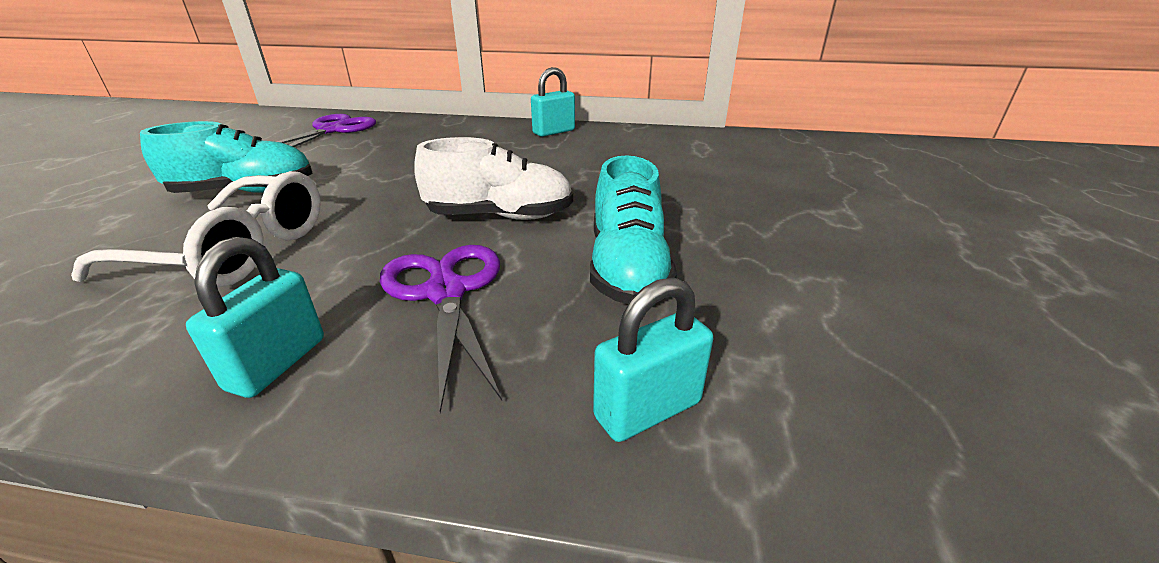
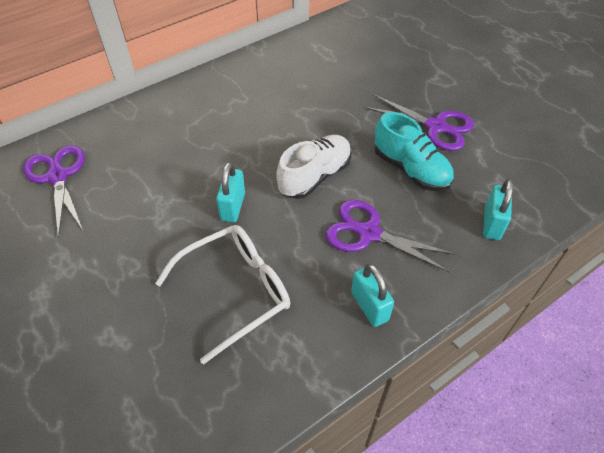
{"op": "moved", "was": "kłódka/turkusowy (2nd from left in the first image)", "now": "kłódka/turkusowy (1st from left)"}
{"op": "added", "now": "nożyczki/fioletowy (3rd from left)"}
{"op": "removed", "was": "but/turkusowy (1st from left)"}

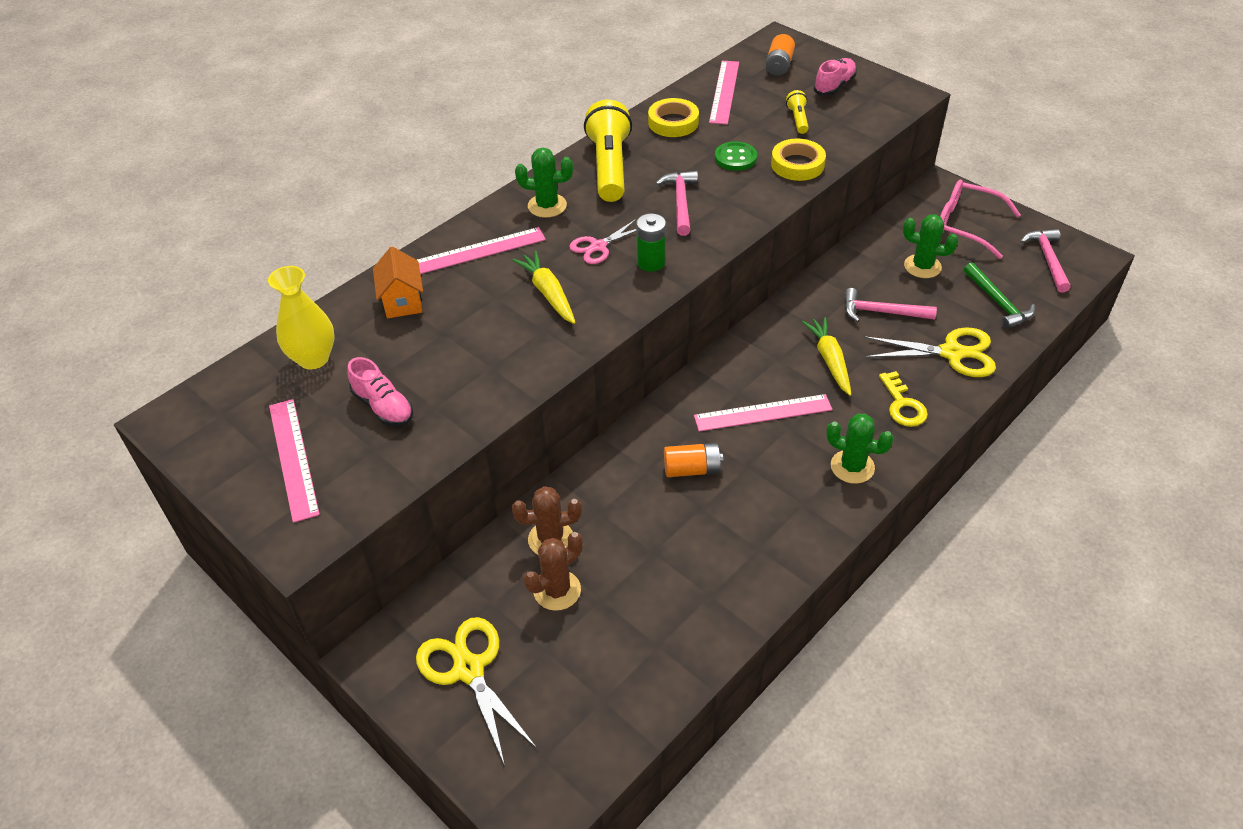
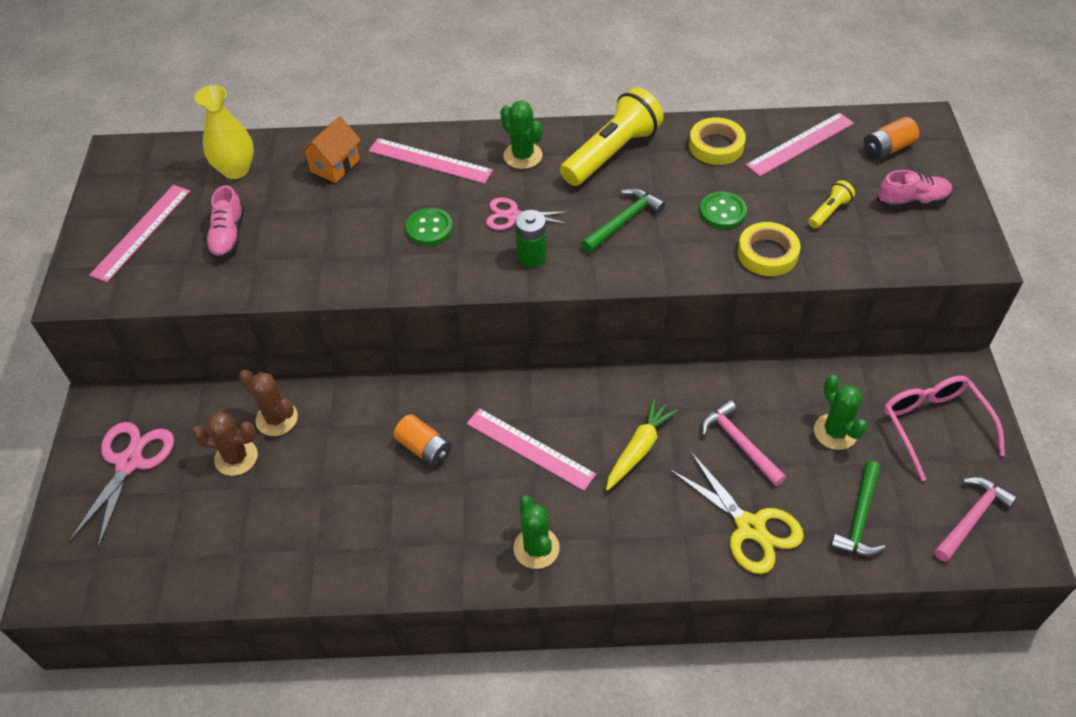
{"op": "recoloured", "was": "nożyczki/żółty (1st from left)", "now": "nożyczki/różowy (1st from left)"}
{"op": "replaced", "was": "marchewka/żółty (1st from left)", "now": "guzik/zielony (1st from left)"}
{"op": "recoloured", "was": "młotek/różowy (1st from left)", "now": "młotek/zielony (1st from left)"}
{"op": "removed", "was": "klucz/żółty"}

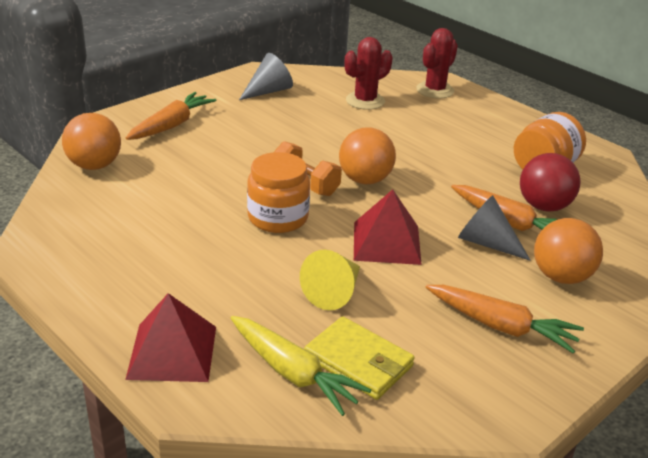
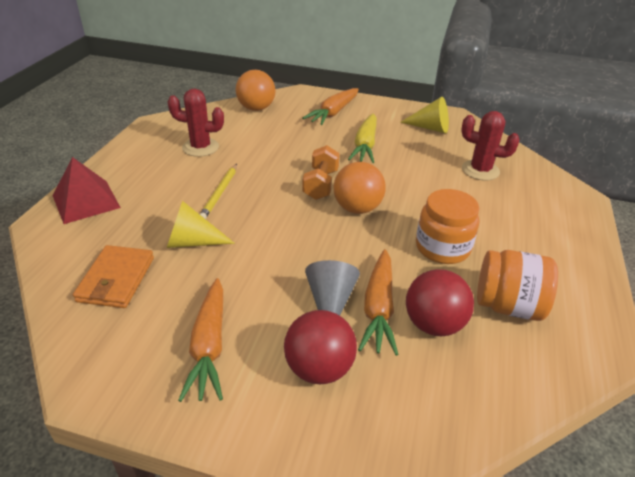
{"op": "recoloured", "was": "portfel/żółty", "now": "portfel/pomarańczowy"}
{"op": "moved", "was": "kaktus/czerwony (2nd from left in the first image)", "now": "kaktus/czerwony (1st from left)"}
{"op": "added", "now": "ołówek/żółty"}
{"op": "recoloured", "was": "piłka/pomarańczowy (3rd from left)", "now": "piłka/czerwony (1st from left)"}
{"op": "turned", "was": "marchewka/pomarańczowy (1st from left in the first image)", "clockwise": 120}
{"op": "moved", "was": "marchewka/żółty"}
{"op": "recoloured", "was": "stożek/szary (1st from left)", "now": "stożek/żółty (2nd from left)"}
{"op": "moved", "was": "słoik/pomarańczowy (1st from left)"}
{"op": "removed", "was": "piramida/czerwony (2nd from left)"}

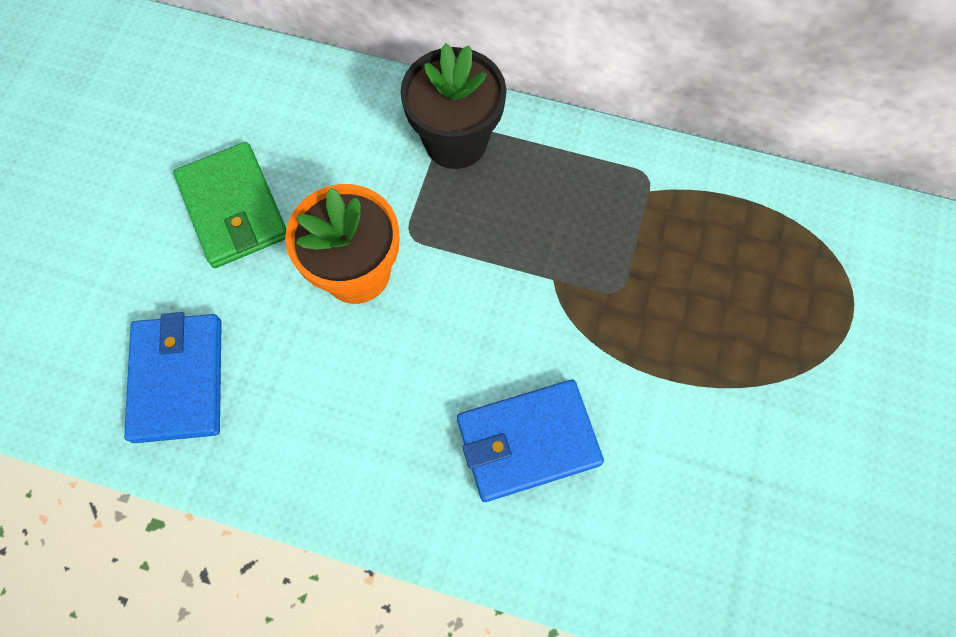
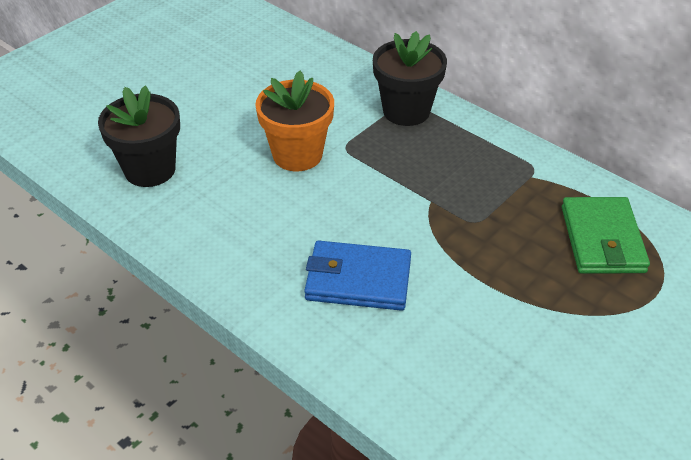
{"op": "replaced", "was": "portfel/niebieski (1st from left)", "now": "doniczka/czarny (1st from left)"}
{"op": "moved", "was": "portfel/zielony"}

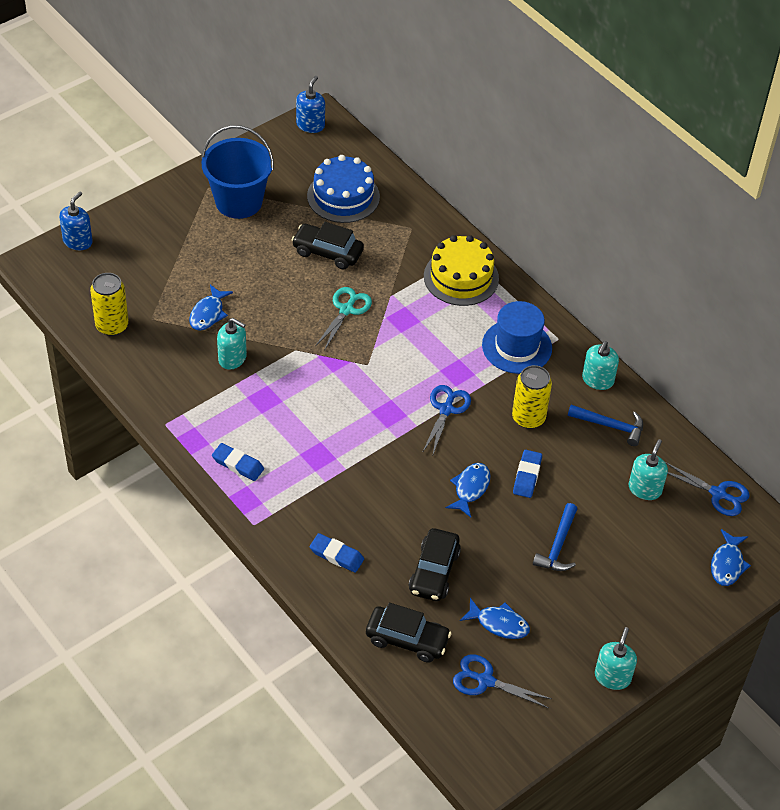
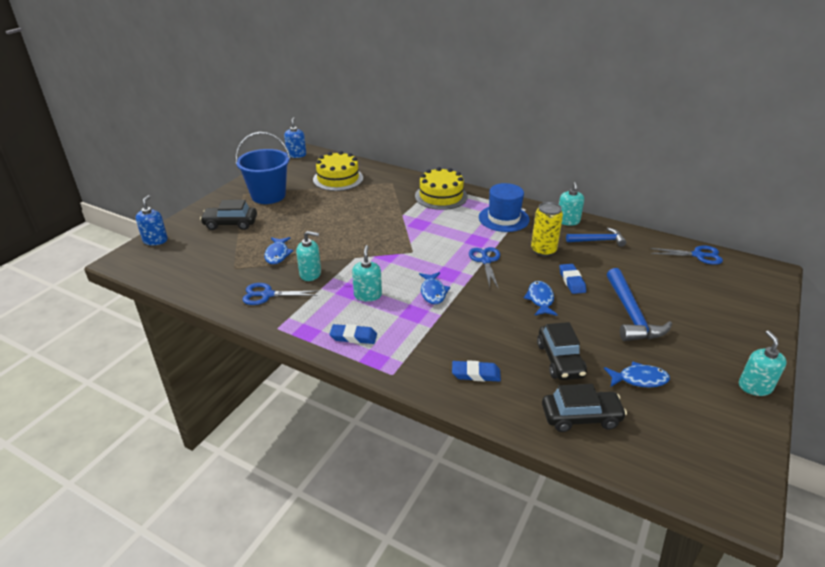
{"op": "moved", "was": "samochód/czarny (1st from left)"}
{"op": "moved", "was": "nożyczki/niebieski (2nd from left in the first image)", "now": "nożyczki/niebieski (1st from left)"}
{"op": "recoloured", "was": "tort/niebieski", "now": "tort/żółty (1st from left)"}
{"op": "moved", "was": "dozownik mydła/turkusowy (4th from left in the first image)", "now": "dozownik mydła/turkusowy (2nd from left)"}
{"op": "moved", "was": "ryba/niebieski (4th from left in the first image)", "now": "ryba/niebieski (2nd from left)"}
{"op": "resized", "was": "młotek/niebieski (1st from left in the first image)", "ratio": 1.55}
{"op": "removed", "was": "puszka/żółty (1st from left)"}
{"op": "removed", "was": "nożyczki/turkusowy"}

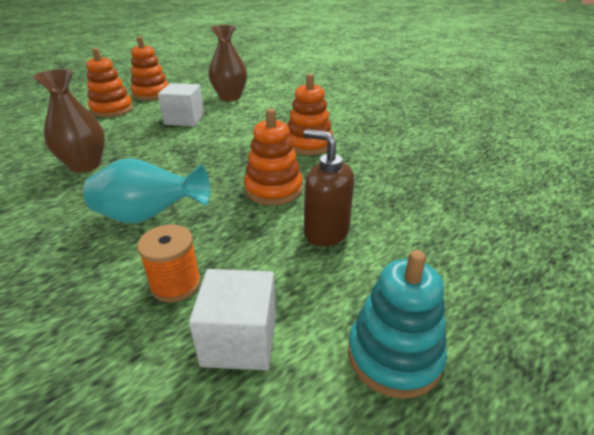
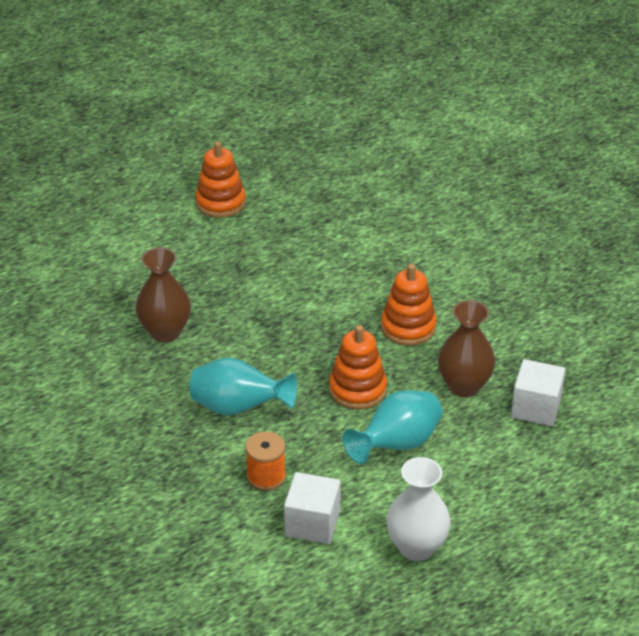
{"op": "replaced", "was": "dozownik mydła/brązowy", "now": "wazon/turkusowy (2nd from left)"}
{"op": "replaced", "was": "zabawka nakładanka/turkusowy", "now": "wazon/biały"}
{"op": "moved", "was": "wazon/brązowy (2nd from left)"}
{"op": "moved", "was": "sześcian/biały (1st from left in the first image)", "now": "sześcian/biały (2nd from left)"}
{"op": "removed", "was": "zabawka nakładanka/pomarańczowy (1st from left)"}

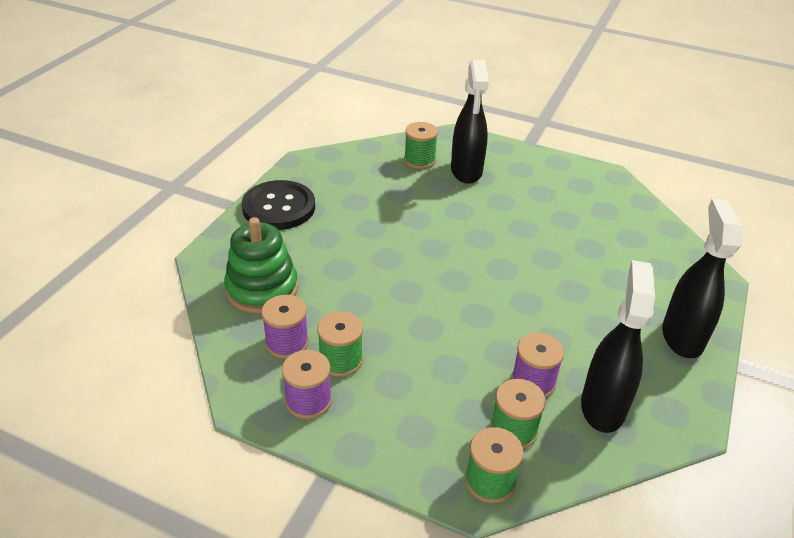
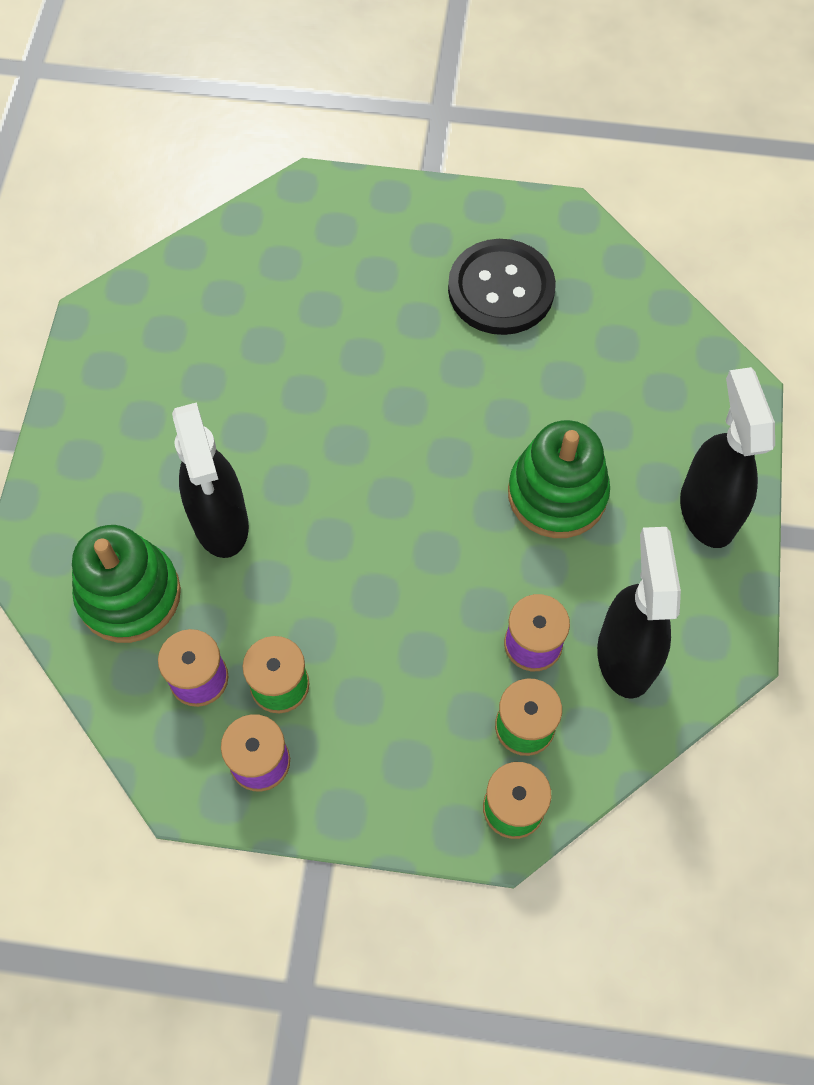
{"op": "moved", "was": "spryskiwacz/czarny (1st from left)"}
{"op": "moved", "was": "guzik/czarny"}
{"op": "added", "now": "zabawka nakładanka/zielony (2nd from left)"}
{"op": "removed", "was": "szpulka/zielony (2nd from left)"}

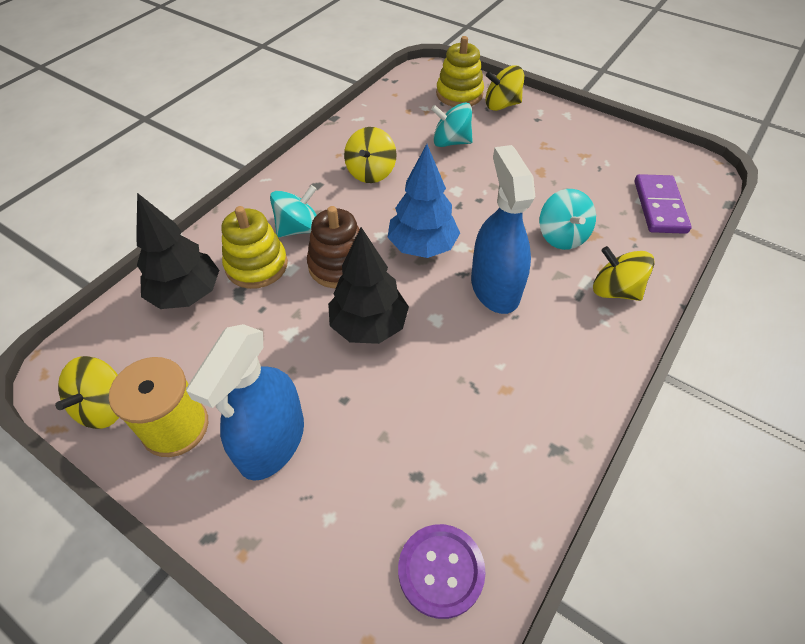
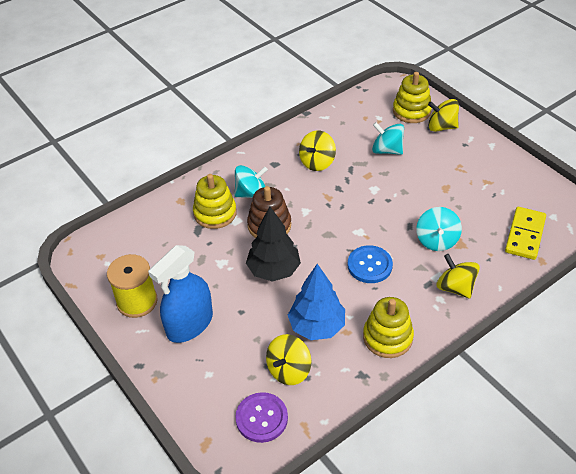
{"op": "moved", "was": "bączek/żółty (1st from left)"}
{"op": "moved", "was": "drzewko/niebieski"}
{"op": "replaced", "was": "spryskiwacz/niebieski (2nd from left)", "now": "guzik/niebieski"}
{"op": "added", "now": "zabawka nakładanka/żółty (2nd from left)"}
{"op": "recoloured", "was": "kostka domina/fioletowy", "now": "kostka domina/żółty"}
{"op": "removed", "was": "drzewko/czarny (1st from left)"}

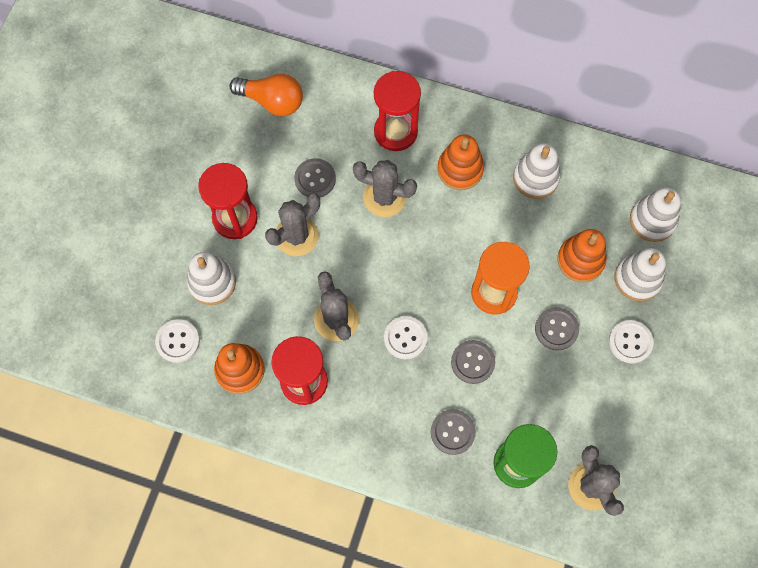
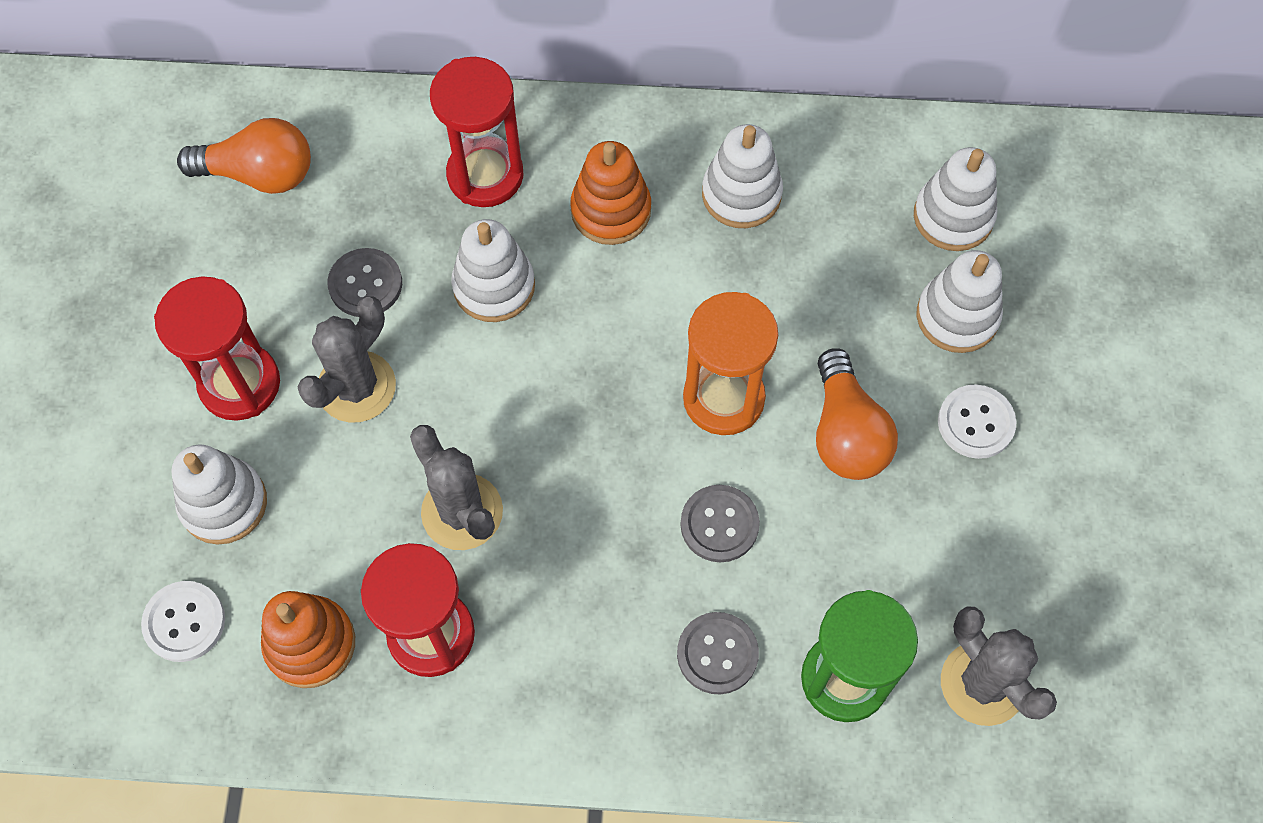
{"op": "replaced", "was": "kaktus/szary (3rd from left)", "now": "zabawka nakładanka/biały (2nd from left)"}
{"op": "replaced", "was": "guzik/szary (4th from left)", "now": "żarówka/pomarańczowy (2nd from left)"}
{"op": "removed", "was": "guzik/biały (2nd from left)"}
{"op": "removed", "was": "zabawka nakładanka/pomarańczowy (3rd from left)"}

